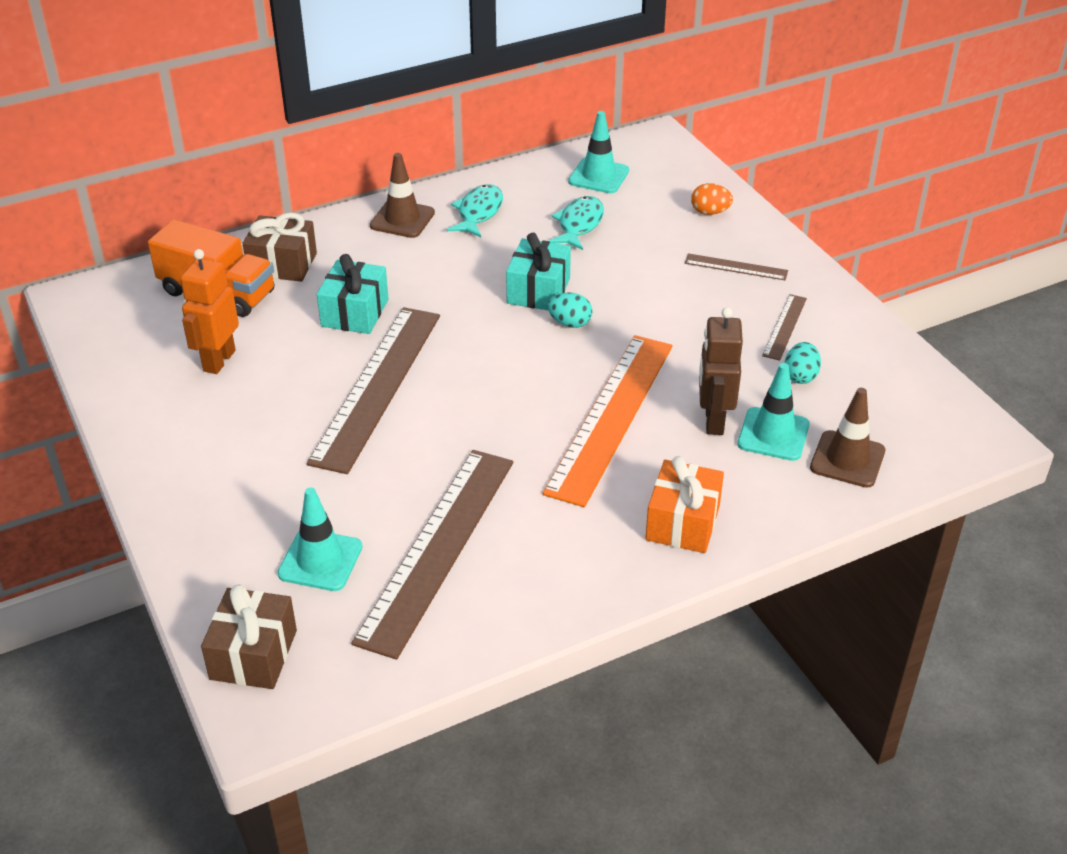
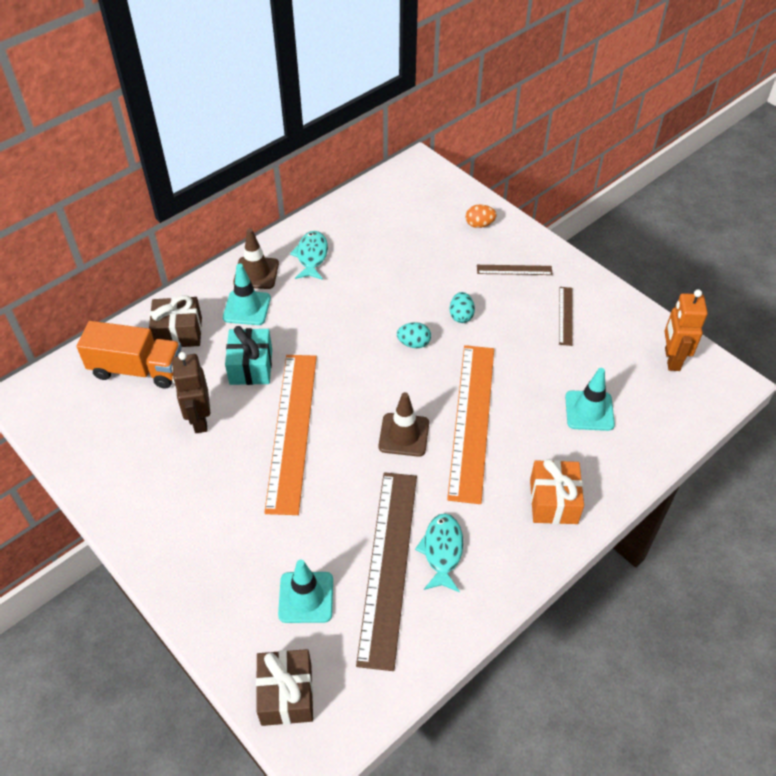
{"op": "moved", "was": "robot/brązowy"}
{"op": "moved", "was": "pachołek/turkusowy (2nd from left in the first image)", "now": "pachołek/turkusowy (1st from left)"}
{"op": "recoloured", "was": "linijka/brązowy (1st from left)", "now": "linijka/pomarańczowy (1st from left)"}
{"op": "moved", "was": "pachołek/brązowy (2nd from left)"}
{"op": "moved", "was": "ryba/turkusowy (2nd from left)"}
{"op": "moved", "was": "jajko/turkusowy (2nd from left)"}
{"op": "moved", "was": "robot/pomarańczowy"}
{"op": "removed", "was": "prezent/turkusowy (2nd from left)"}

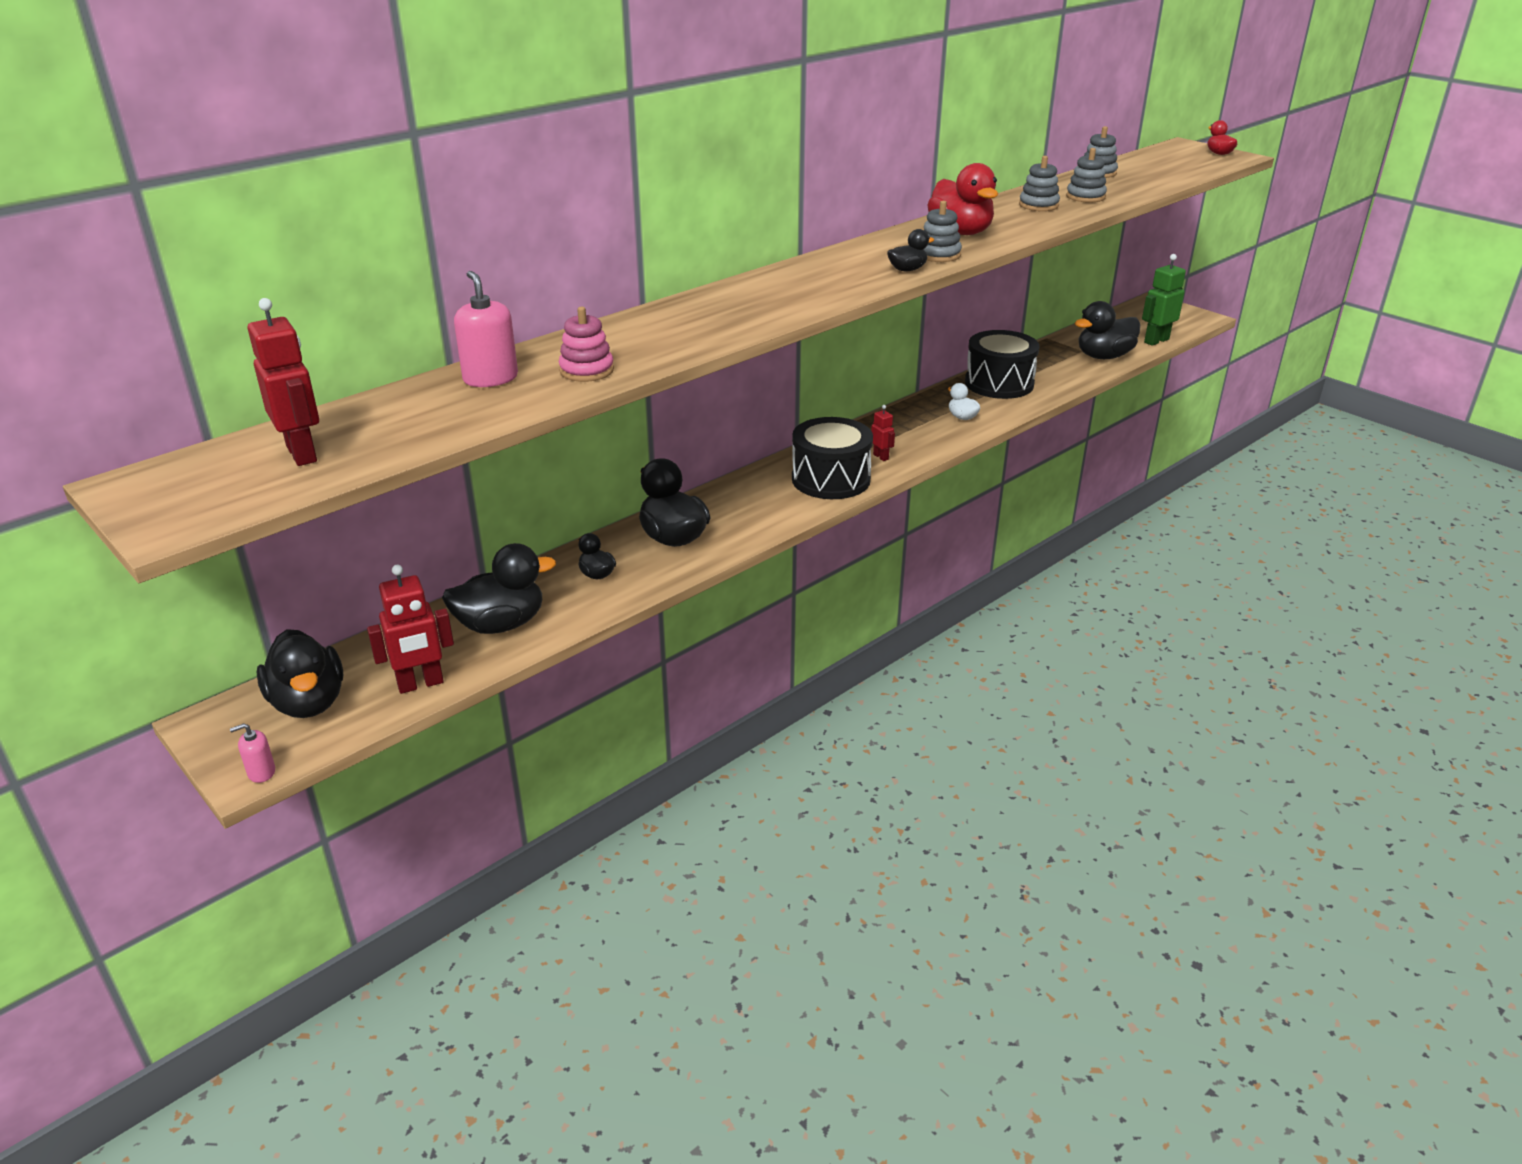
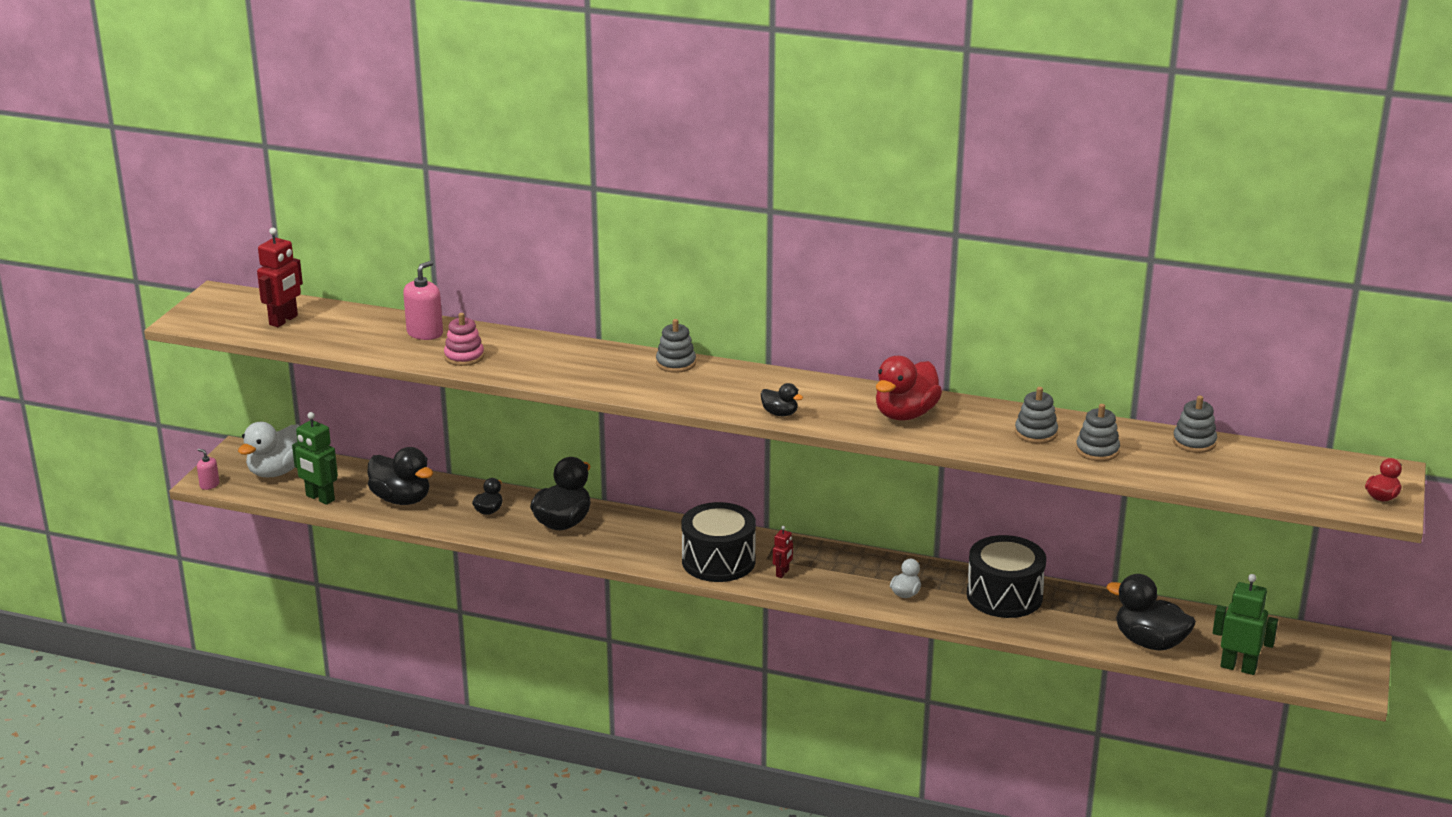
{"op": "recoloured", "was": "kaczka/czarny (1st from left)", "now": "kaczka/biały (1st from left)"}
{"op": "recoloured", "was": "robot/czerwony (2nd from left)", "now": "robot/zielony (1st from left)"}
{"op": "moved", "was": "zabawka nakładanka/szary (1st from left)"}

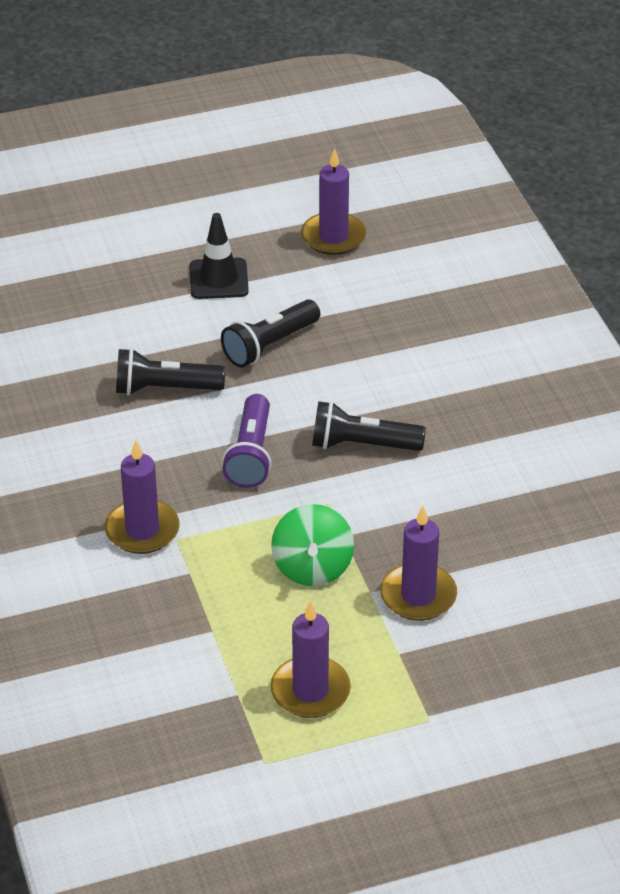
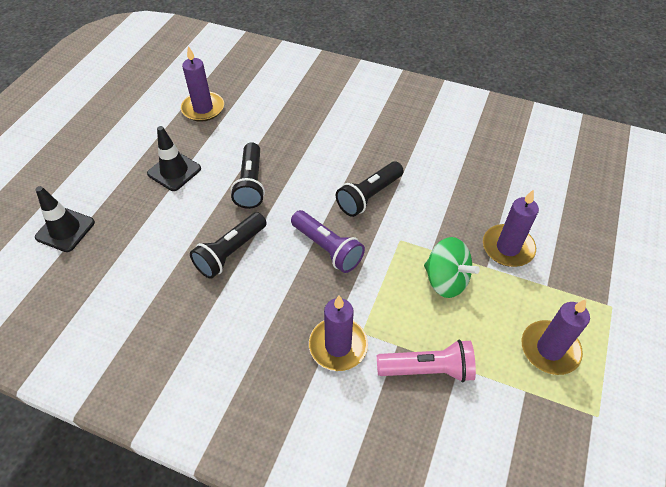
{"op": "added", "now": "pachołek/czarny (1st from left)"}
{"op": "added", "now": "latarka/różowy"}

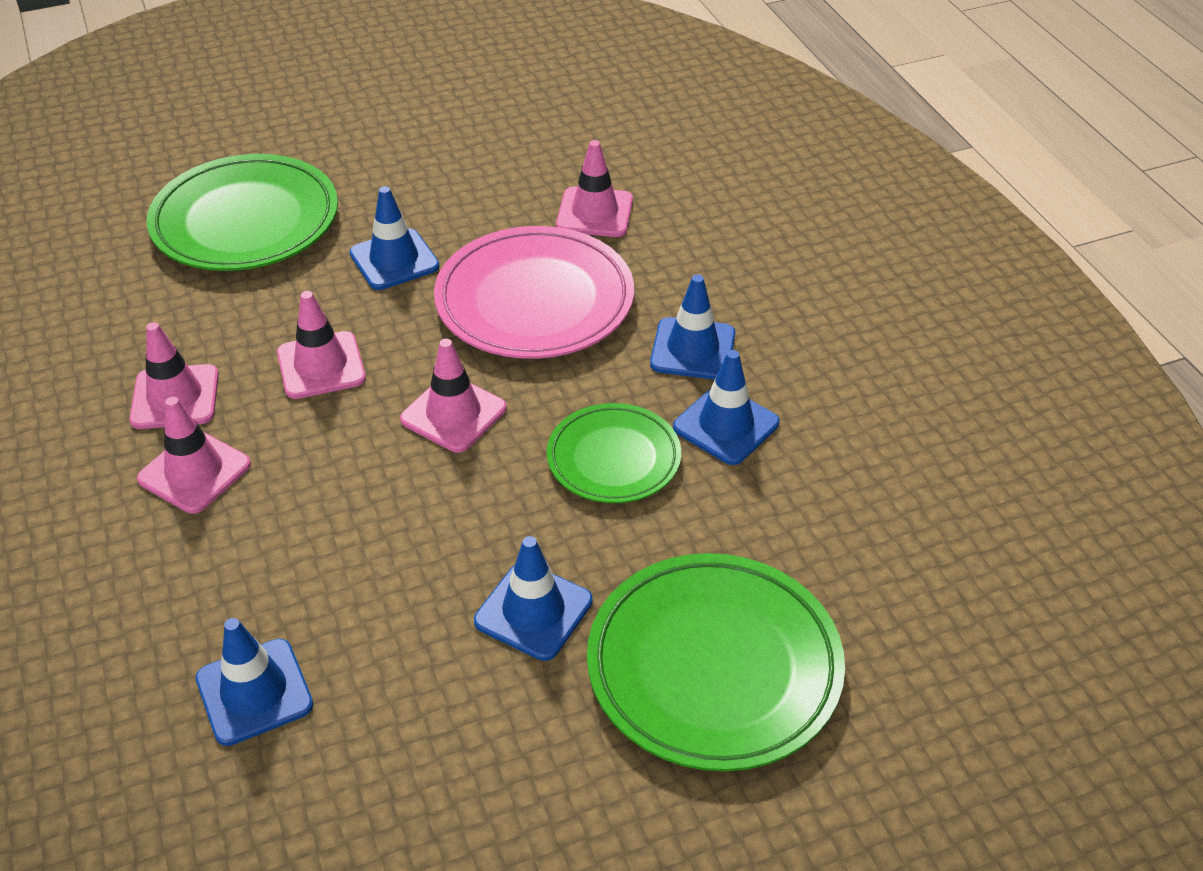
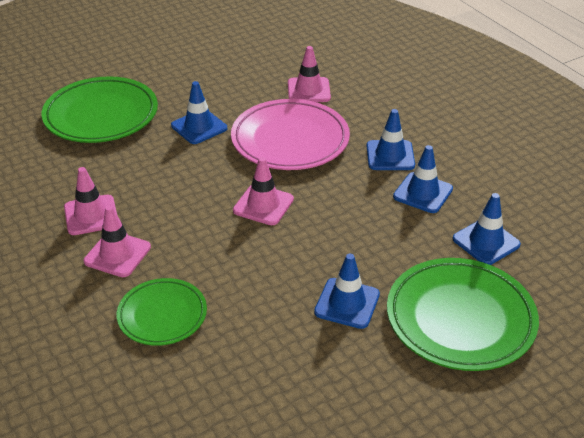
{"op": "moved", "was": "talerz/zielony (2nd from left)"}
{"op": "moved", "was": "pachołek/niebieski (1st from left in the first image)", "now": "pachołek/niebieski (5th from left)"}
{"op": "removed", "was": "pachołek/różowy (3rd from left)"}

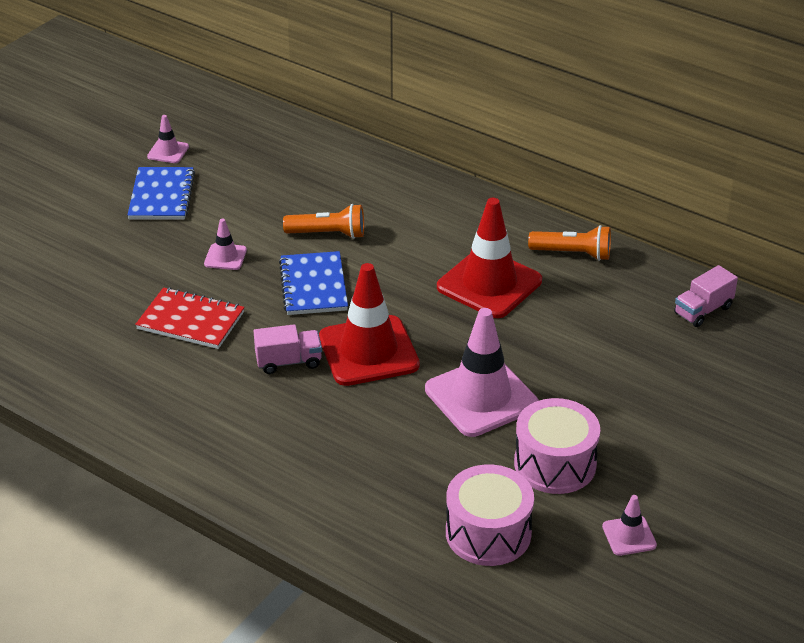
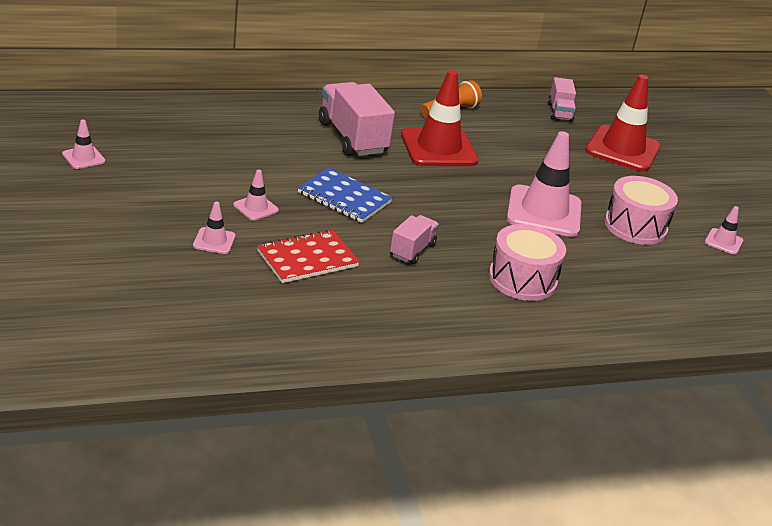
{"op": "added", "now": "pachołek/różowy (2nd from left)"}
{"op": "added", "now": "ciężarówka/różowy (1st from left)"}
{"op": "moved", "was": "bęben/różowy (1st from left)"}
{"op": "moved", "was": "pachołek/czerwony (1st from left in the first image)", "now": "pachołek/czerwony (2nd from left)"}
{"op": "removed", "was": "zeszyt/niebieski (1st from left)"}
{"op": "removed", "was": "latarka/pomarańczowy (1st from left)"}

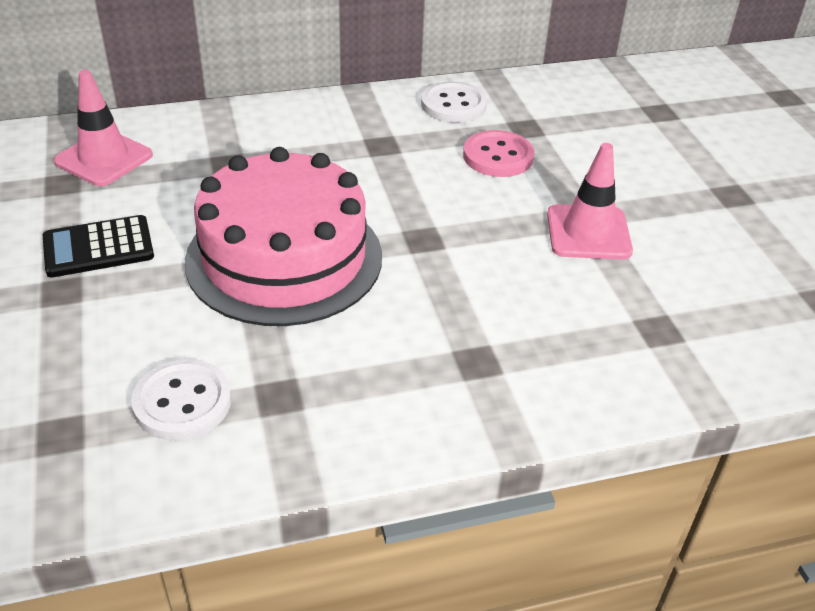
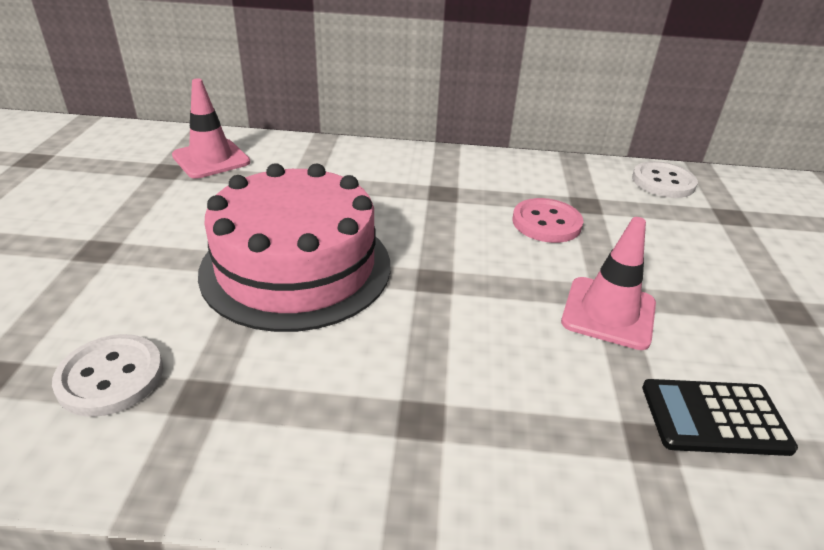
{"op": "moved", "was": "guzik/biały (2nd from left)"}
{"op": "moved", "was": "kalkulator/czarny"}

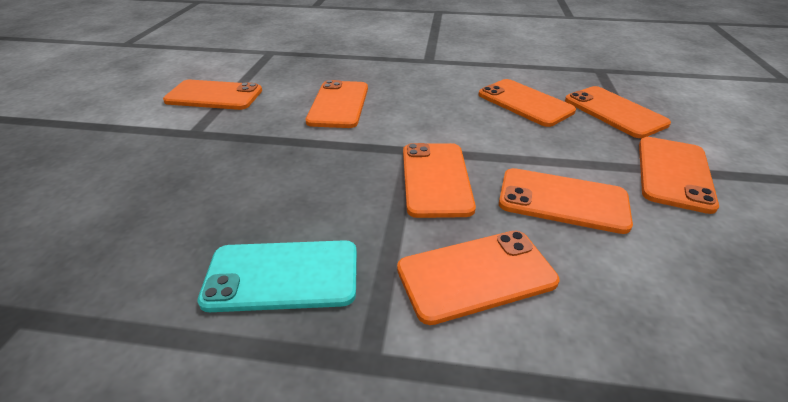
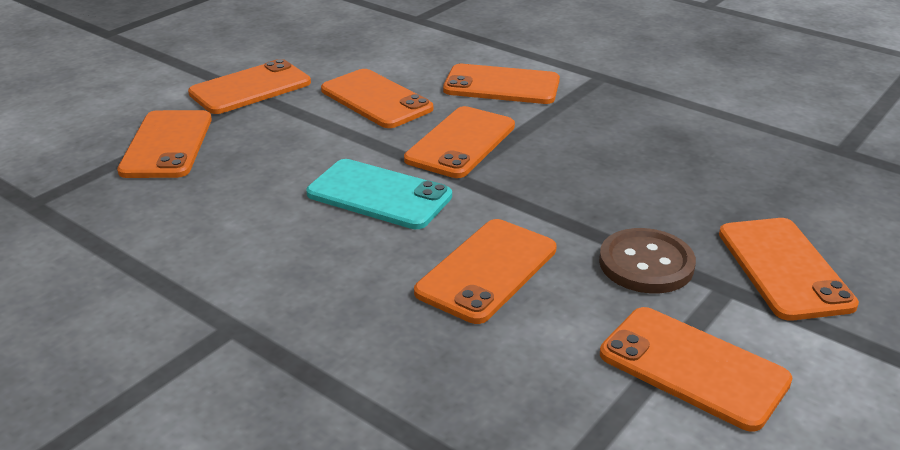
{"op": "moved", "was": "telefon/turkusowy"}
{"op": "added", "now": "guzik/brązowy"}
{"op": "moved", "was": "telefon/pomarańczowy (5th from left in the first image)", "now": "telefon/pomarańczowy (8th from left)"}

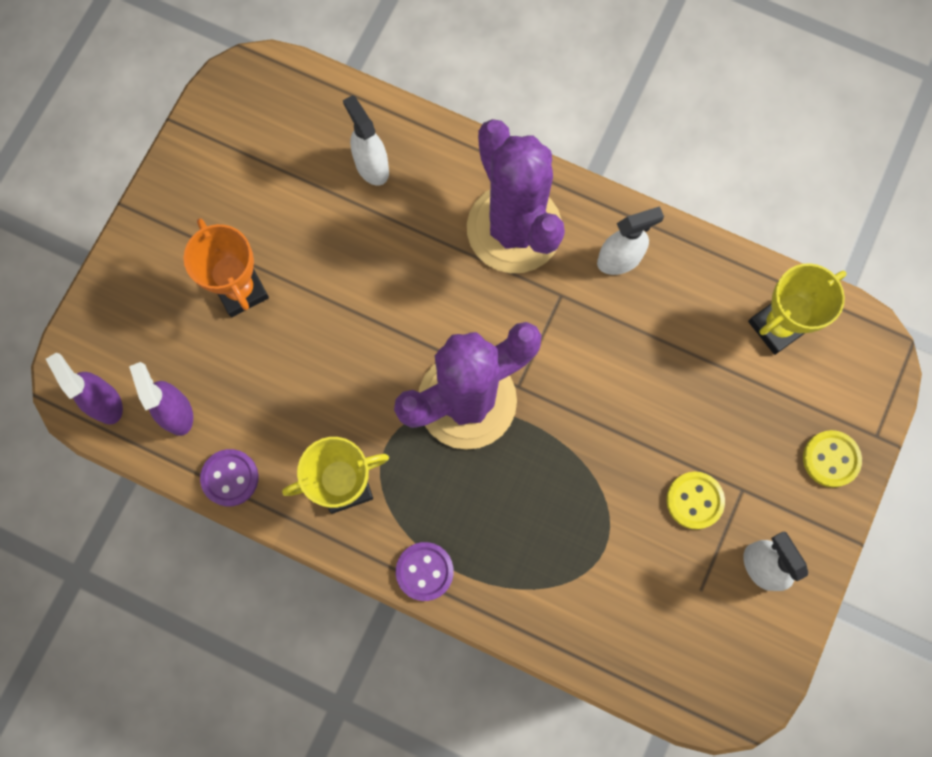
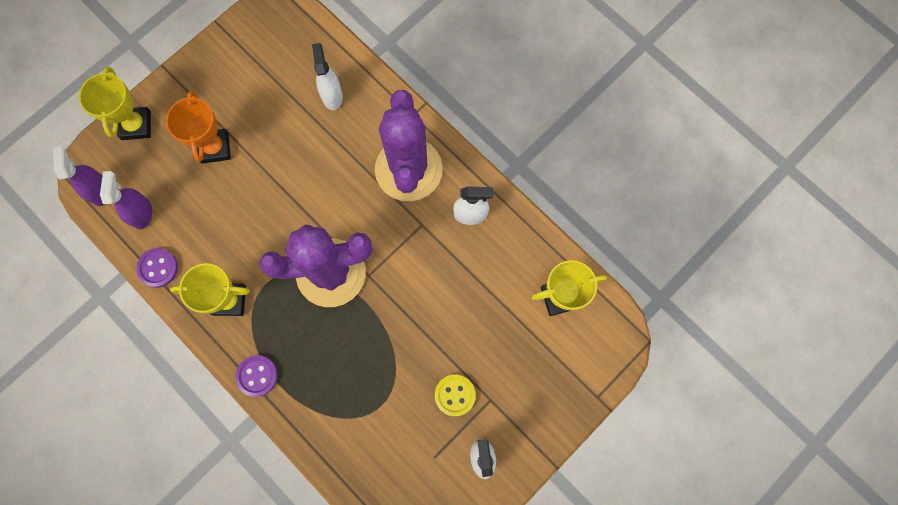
{"op": "added", "now": "puchar/żółty (1st from left)"}
{"op": "removed", "was": "guzik/żółty (2nd from left)"}

